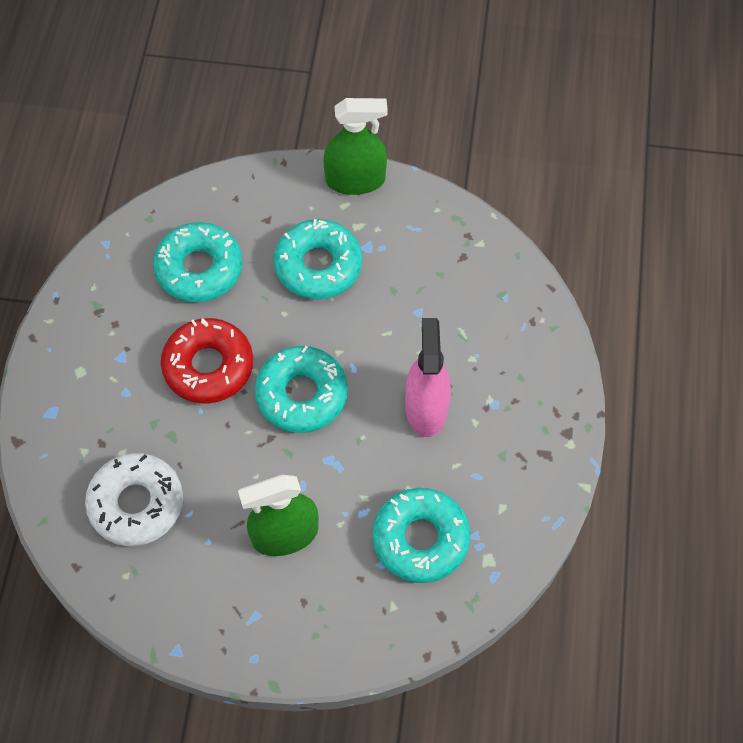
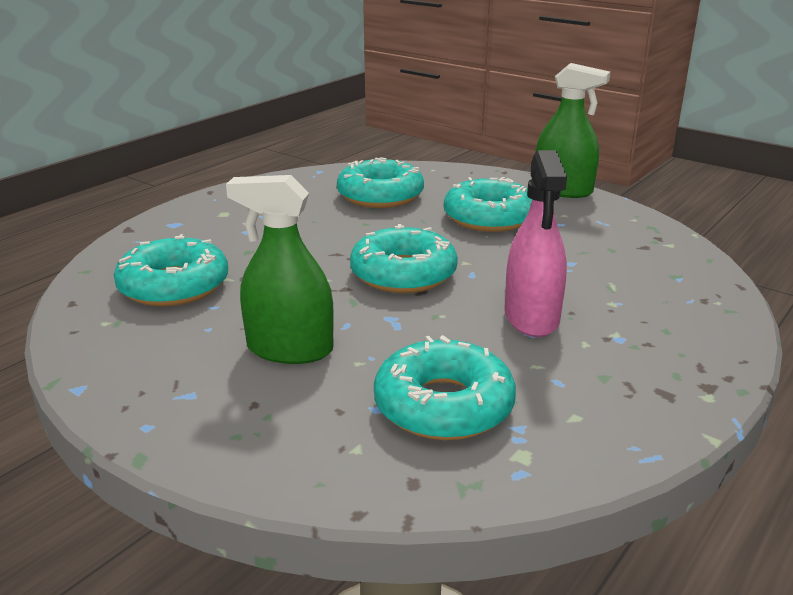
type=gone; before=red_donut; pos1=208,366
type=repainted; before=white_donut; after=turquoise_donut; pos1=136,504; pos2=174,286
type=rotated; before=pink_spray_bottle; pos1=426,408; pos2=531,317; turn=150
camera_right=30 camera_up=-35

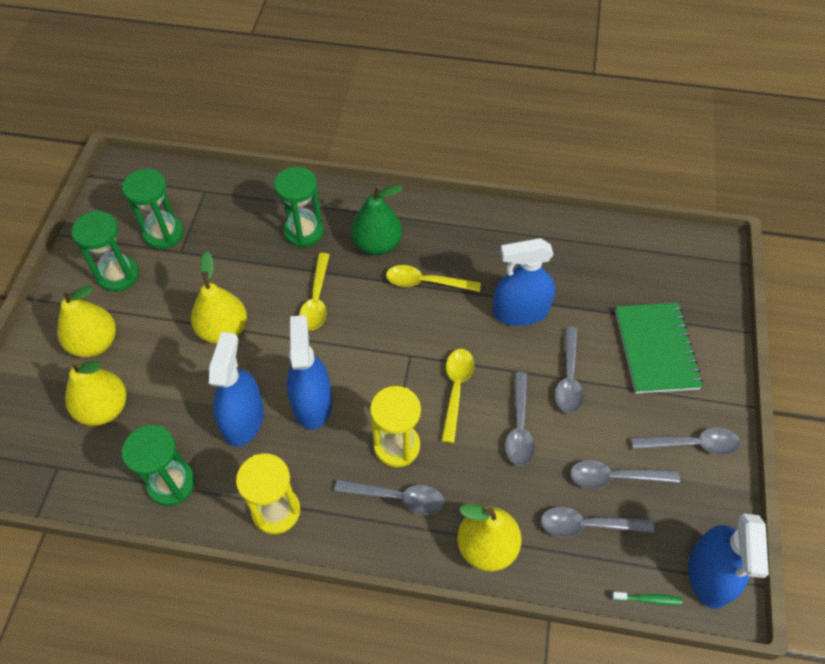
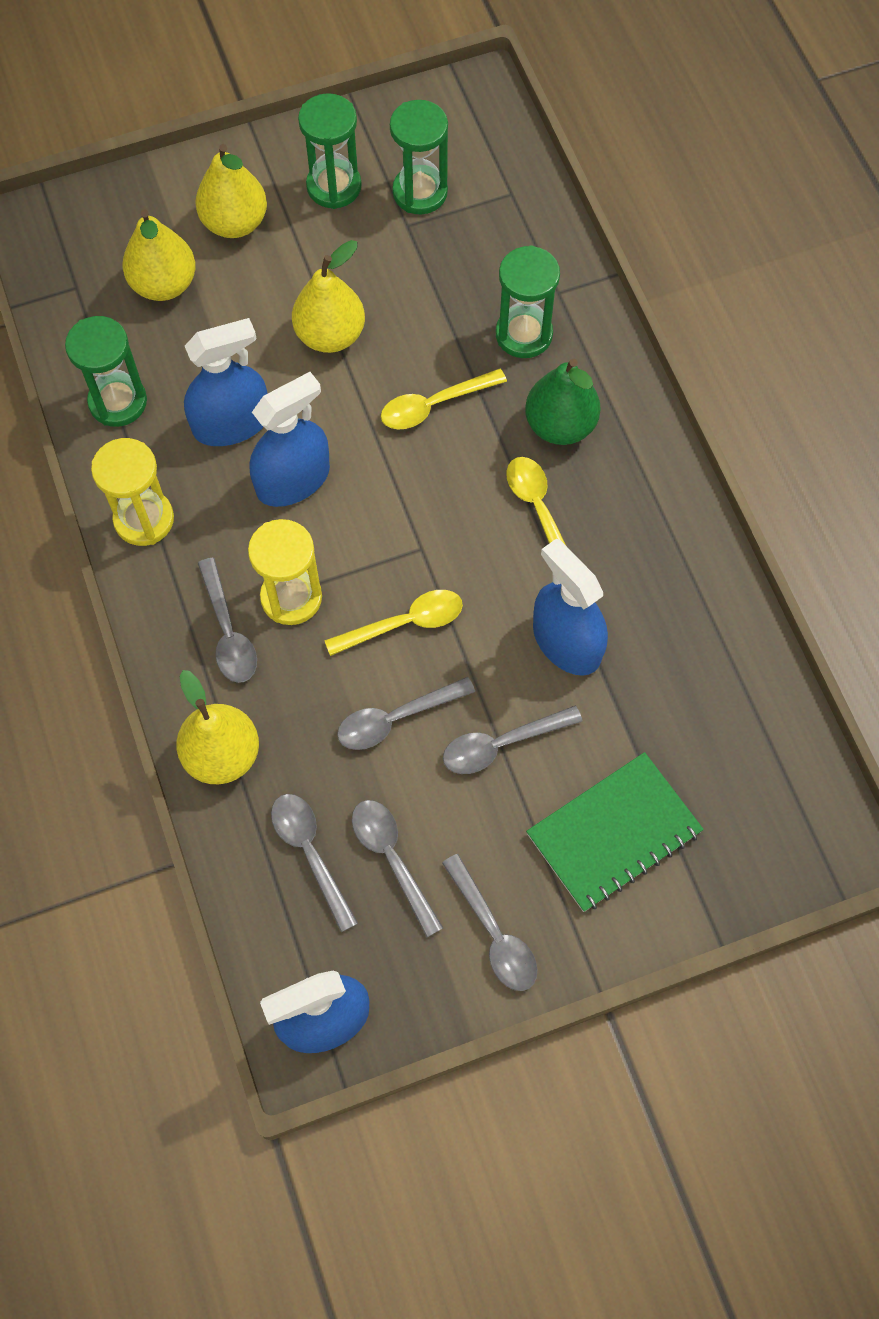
type=gone; before=green_toothbrush; pos1=648,599
camera_right=60 camera_up=10

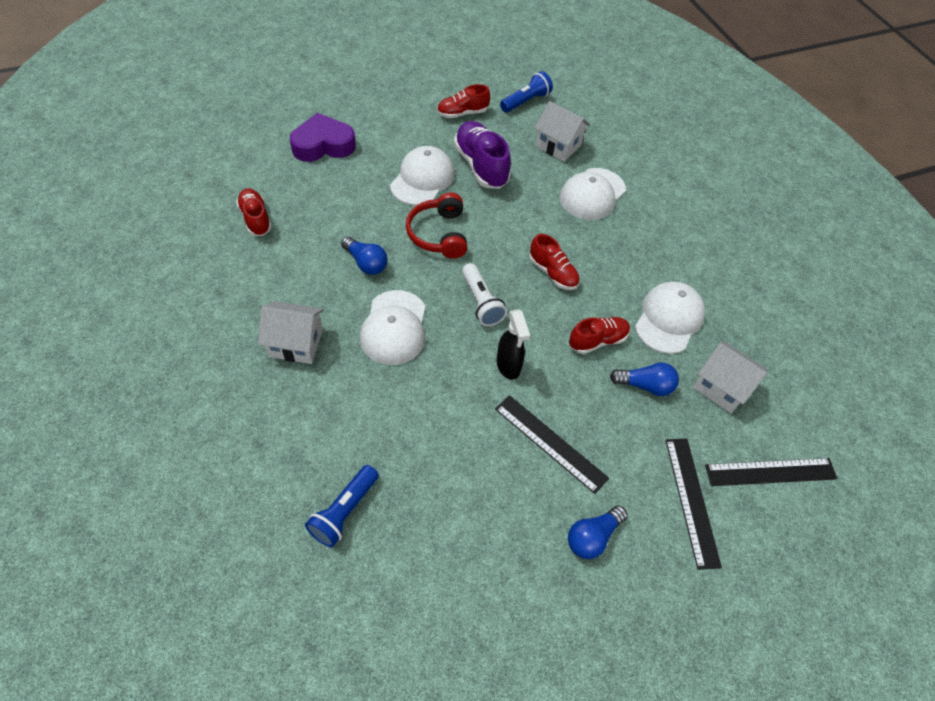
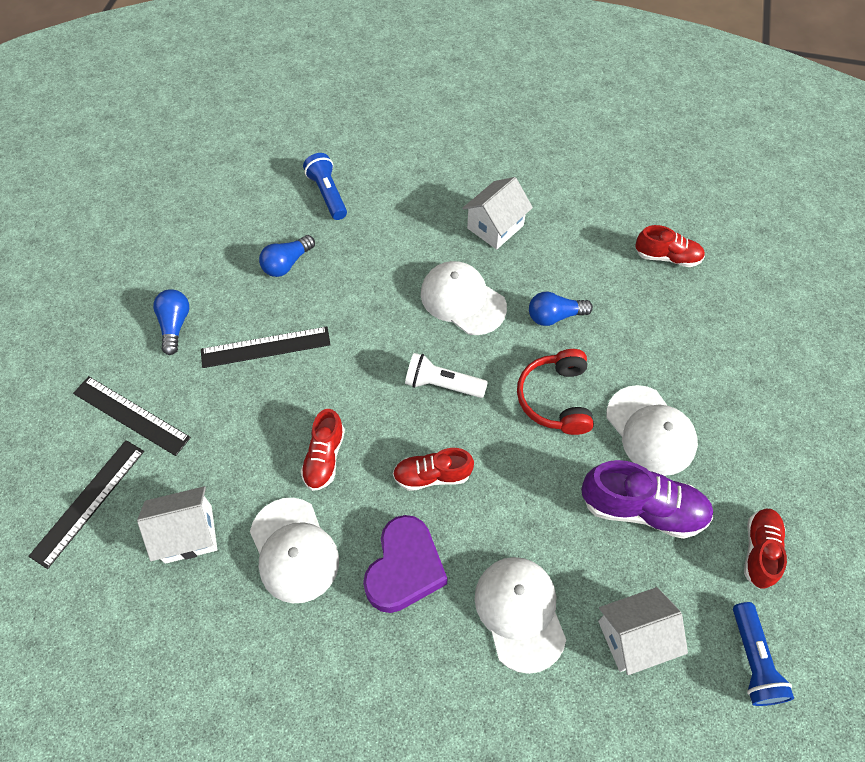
type=gone; before=black_spray_bottle; pos1=508,366
type=shifted; before=purple_heart; pos1=323,145; pos2=404,568
type=shifted; before=blue_light_bulb; pos1=645,385; pos2=287,263
type=rotated; before=red_headphones; pos1=438,234; pos2=555,398; turn=-120
camera_right=130 camera_up=5

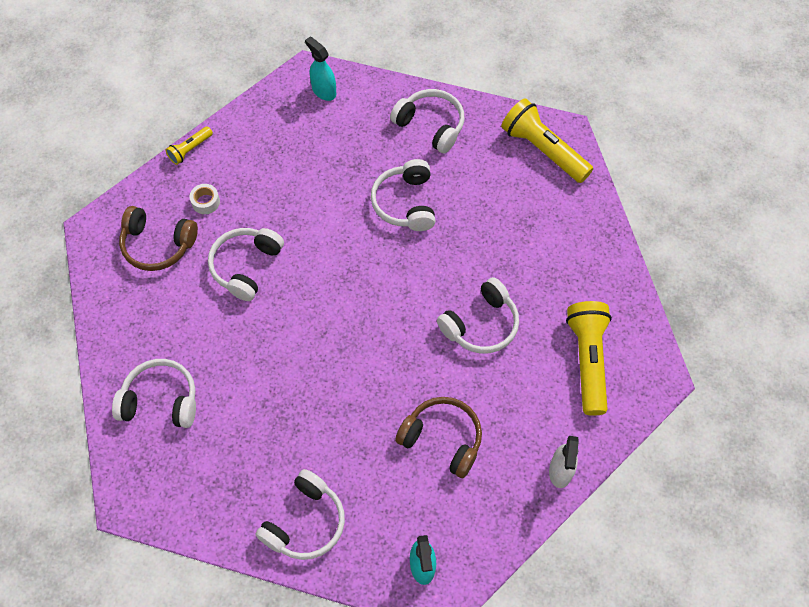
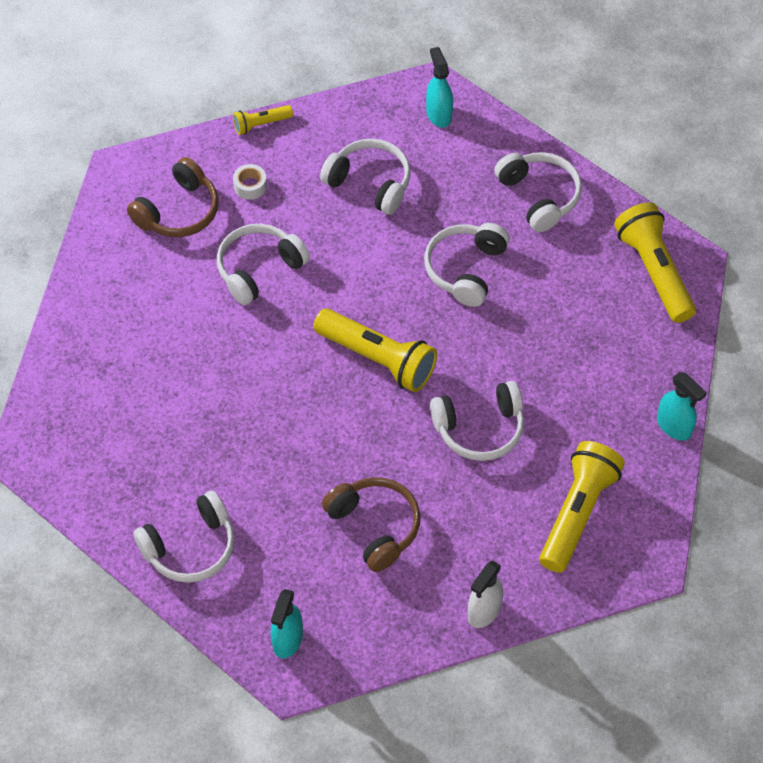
type=new; after=yellow_flashlight; pos2=377,359
type=new; after=turquoise_spray_bottle; pos2=674,426
type=shifted; before=white_headphones; pos1=160,400; pos2=370,183
type=rotated; before=brown_headphones; pos1=158,245; pos2=178,211; turn=-90
camera_right=25 camera_up=-5

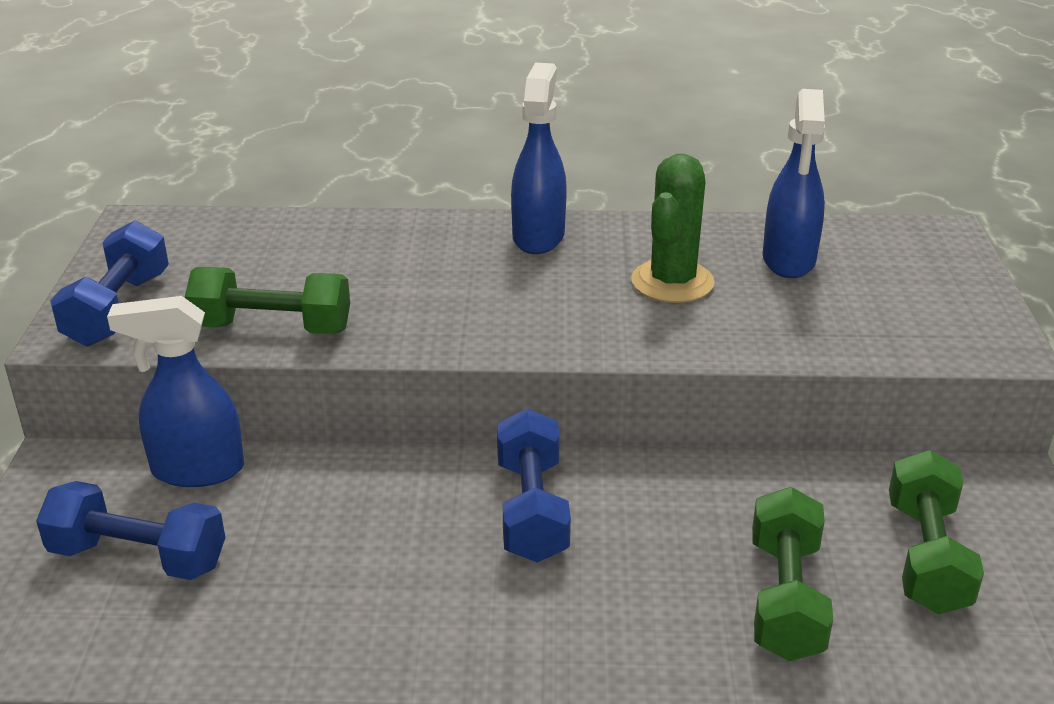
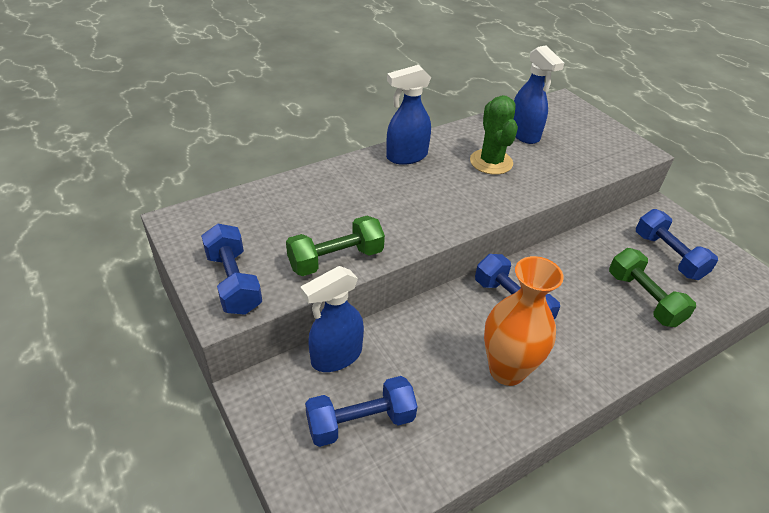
type=new; after=orange_vase; pos2=507,370
type=repainted; before=green_dumbbell; after=blue_dumbbell; pos1=926,557; pos2=668,256
type=rotated; before=blue_spray_bottle; pos1=538,236; pos2=406,156; turn=-90
camera_right=-35 camera_up=10

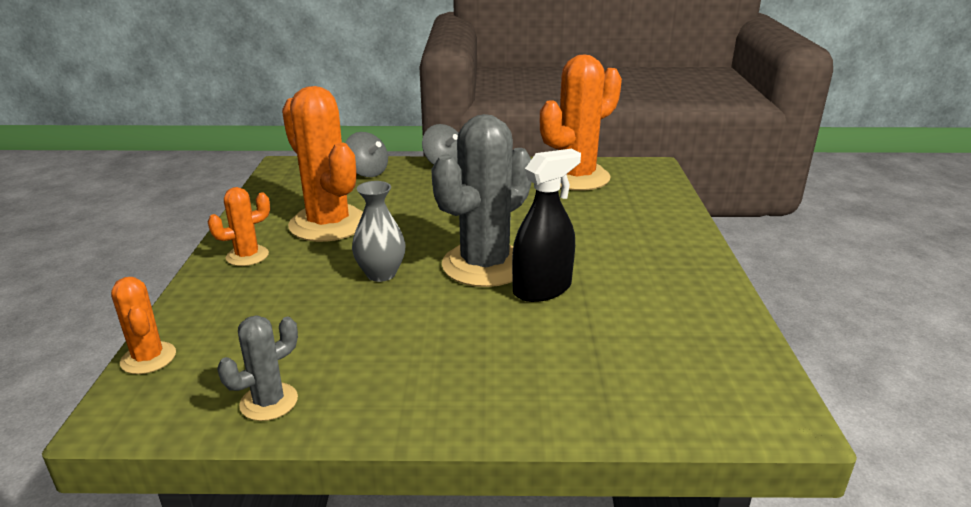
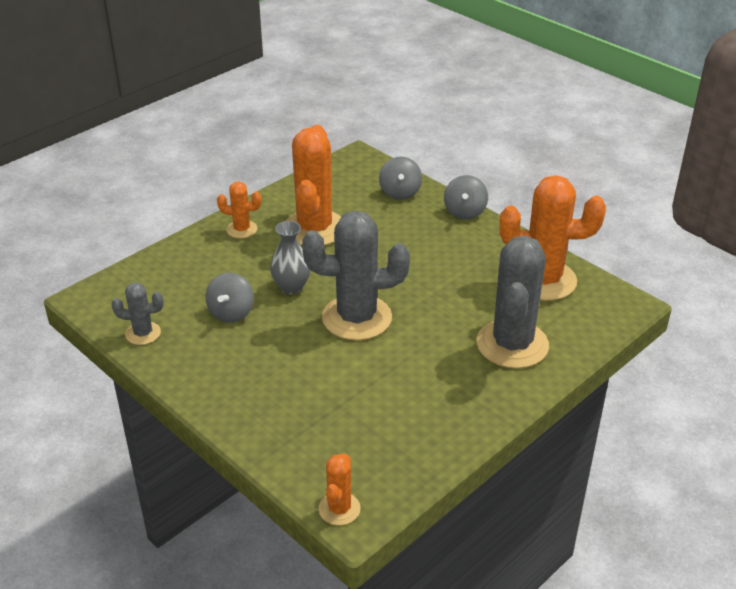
type=gone; before=black_spray_bottle; pos1=542,289
type=new; after=grey_spinning_top; pos2=231,313
type=new; after=grey_cactus; pos2=512,344
type=shifted; before=orange_cactus; pos1=148,358; pos2=339,509
camera_right=45 camera_up=10

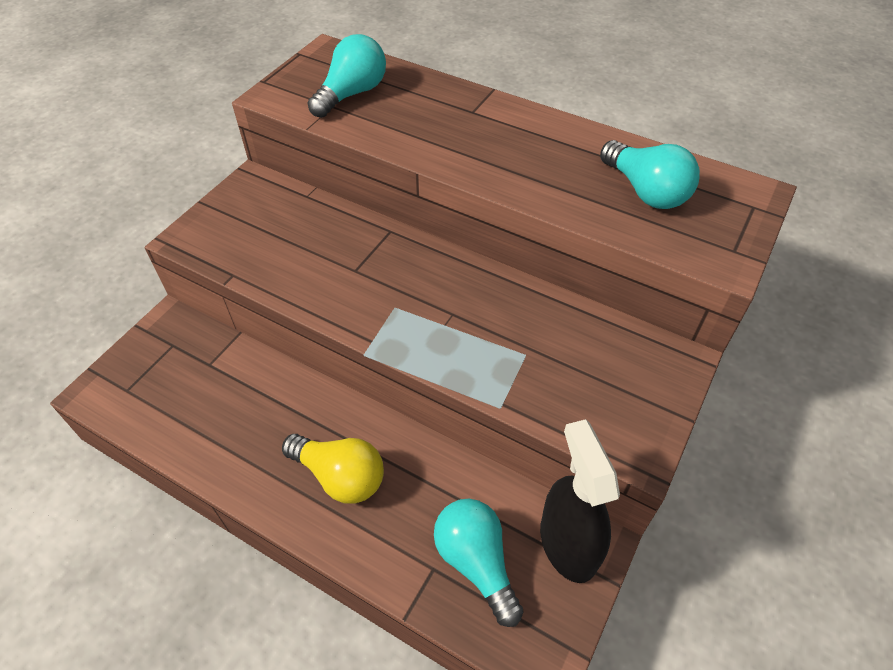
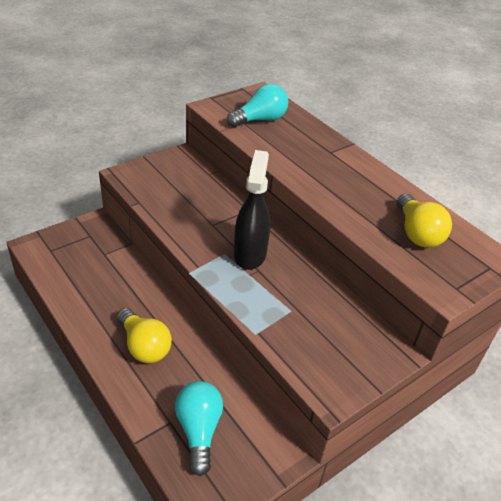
type=shifted; before=black_spray_bottle; pos1=567,543; pos2=250,254
type=repainted; before=turquoise_light_bulb; after=yellow_light_bulb; pos1=645,191; pos2=417,233
camera_right=20 camera_up=-10

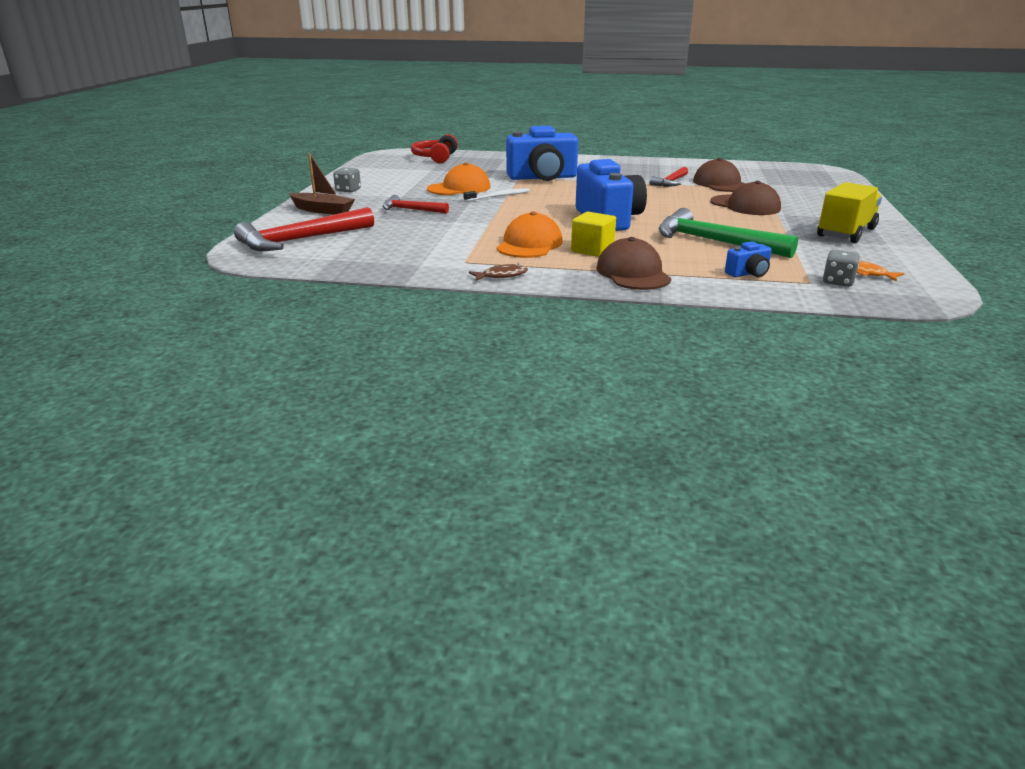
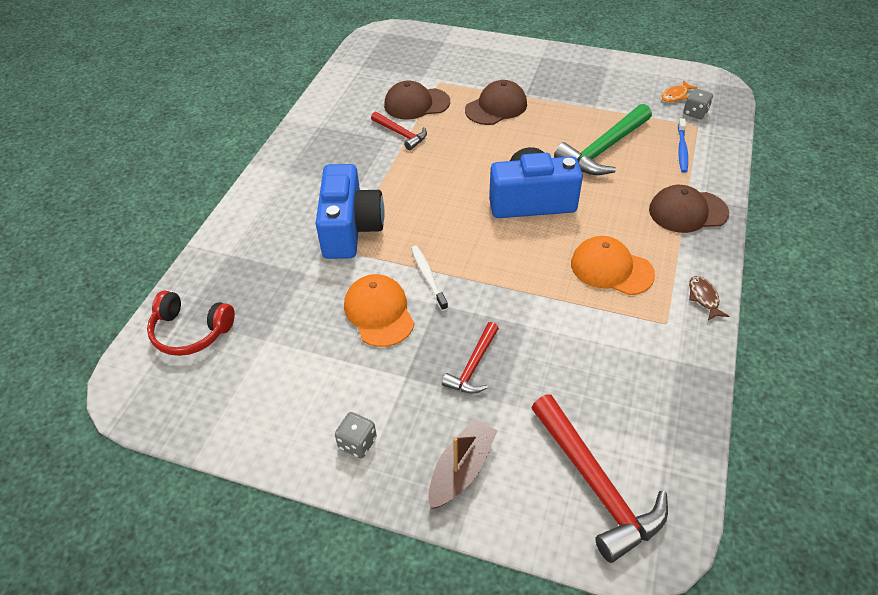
type=gone; before=yellow_cube; pos1=592,250
type=gone; before=yellow_truck; pos1=846,233
type=swapped; before=blue_camera; after=blue_toothbrush; pos1=748,273; pos2=682,149
camera_right=-80 camera_up=20

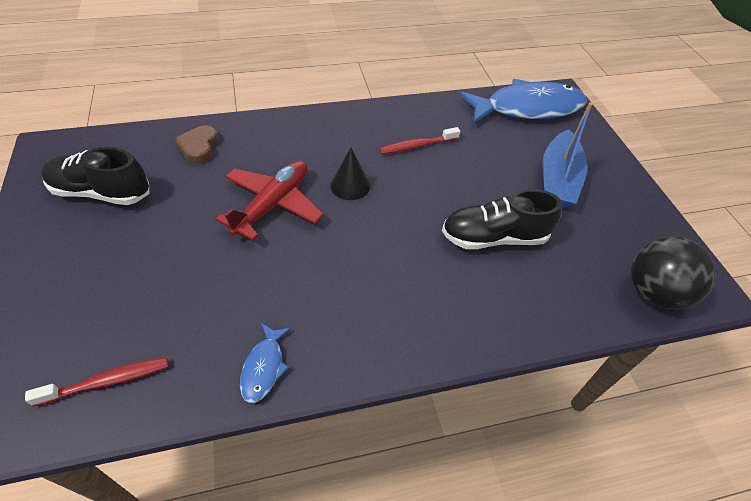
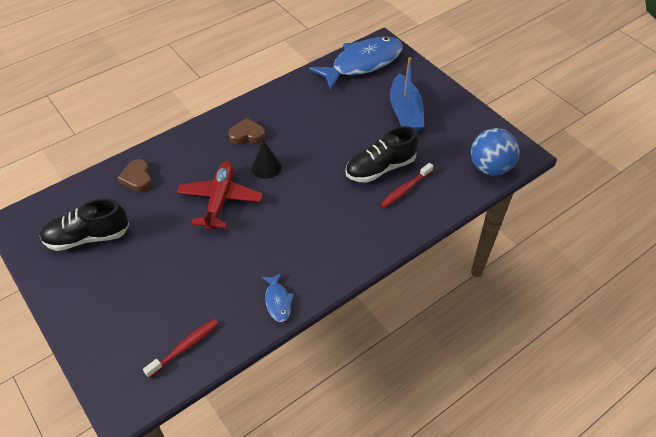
type=new; after=brown_heart; pos2=247,135
type=shifted; before=red_toothbrush; pos1=417,146; pos2=405,189
type=repainted; before=black_ball; after=blue_ball; pos1=653,292; pos2=490,167
camera_right=-20 camera_up=0

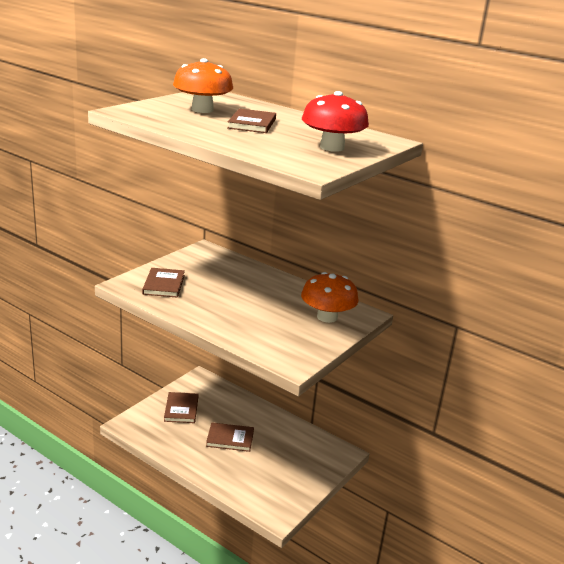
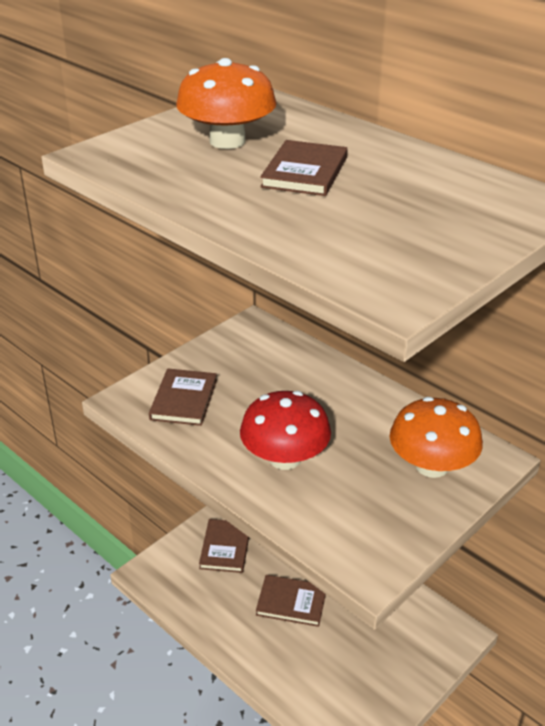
type=shifted; before=red_mushroom; pos1=332,147; pos2=285,458
camera_right=10 camera_up=10

